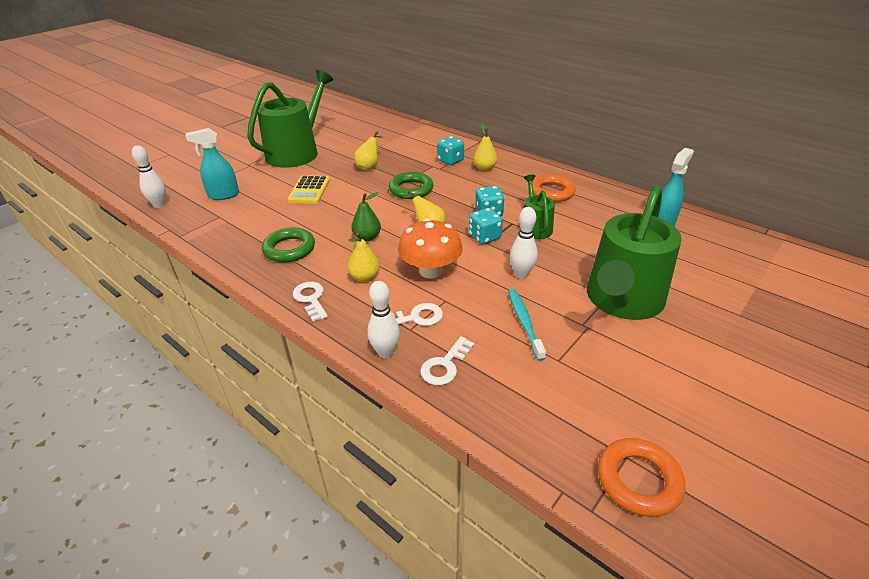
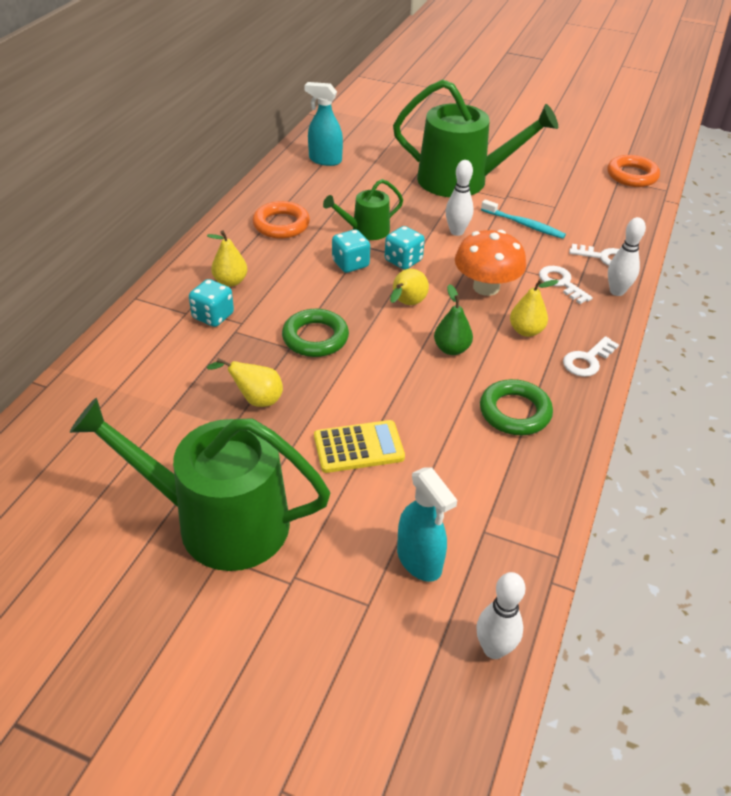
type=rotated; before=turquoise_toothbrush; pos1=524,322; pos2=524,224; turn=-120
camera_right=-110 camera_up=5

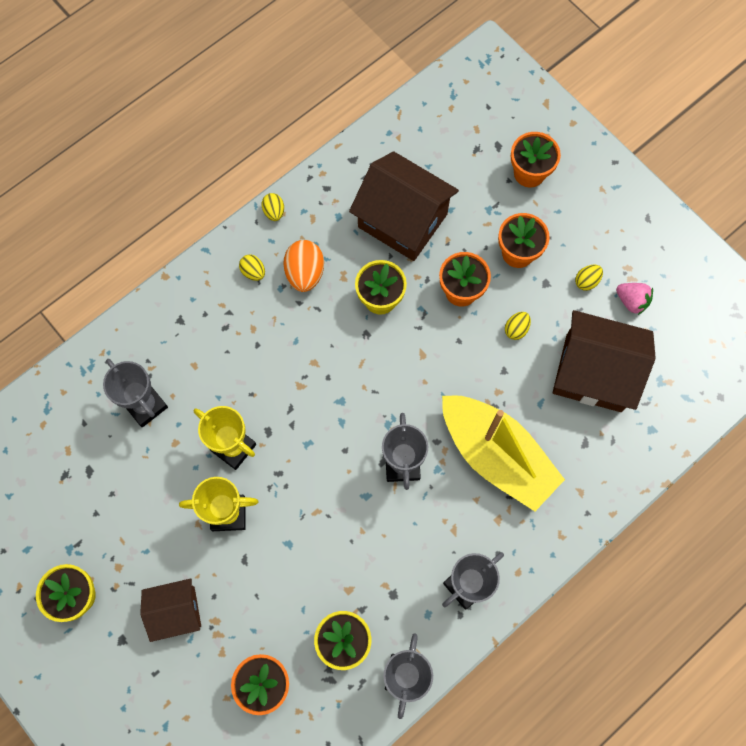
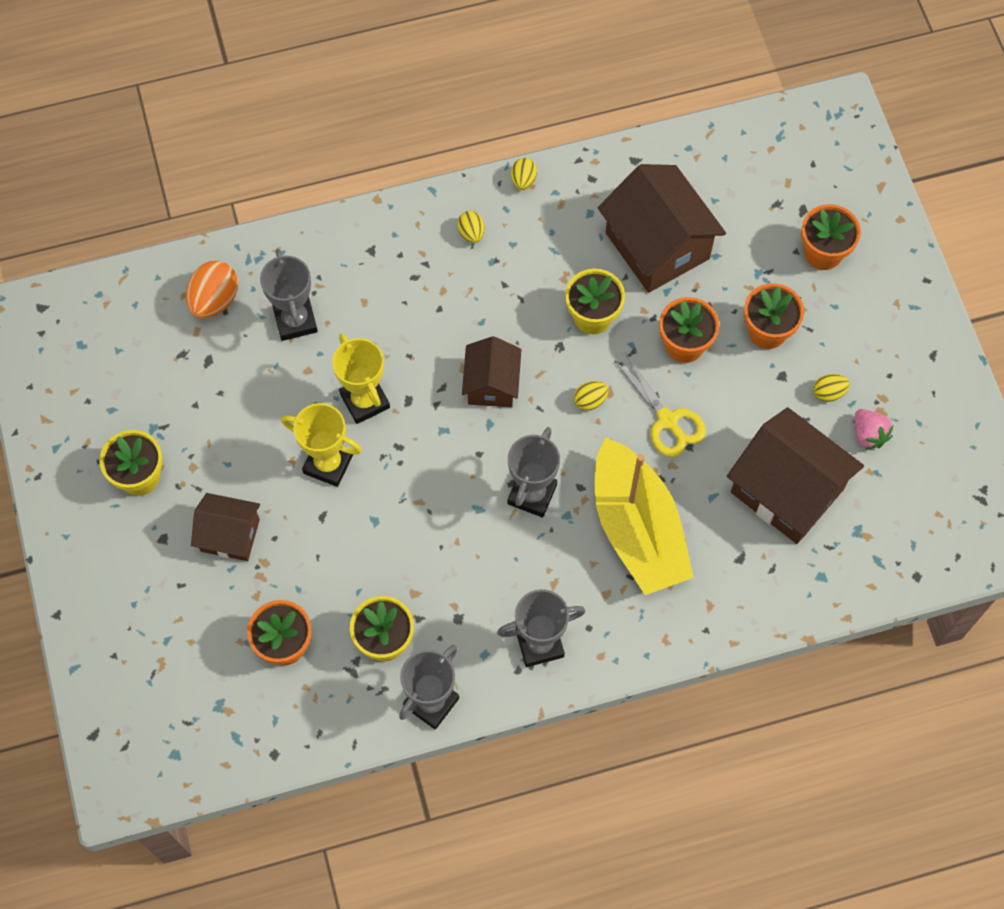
type=new; after=brown_house; pos2=491,384
type=new; after=yellow_scissors; pos2=667,420
type=shifted; before=orange_egg; pos1=305,273; pos2=214,300
type=shifted; before=yellow_egg; pos1=516,329; pos2=590,400
camera_right=25 camera_up=-5

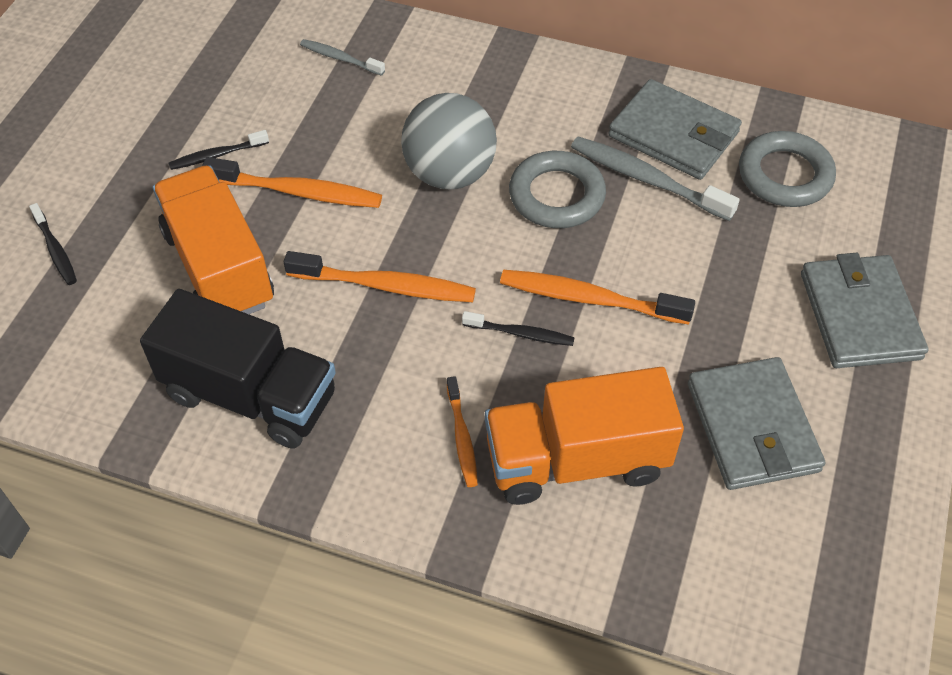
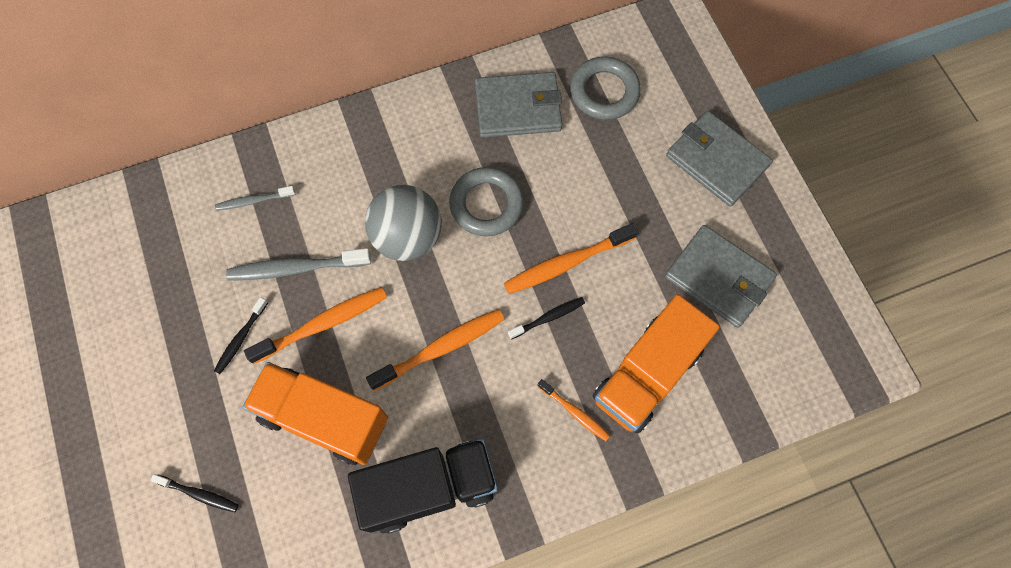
type=shifted; before=grey_toothbrush; pos1=647,179; pos2=296,268
camera_right=-40 camera_up=15

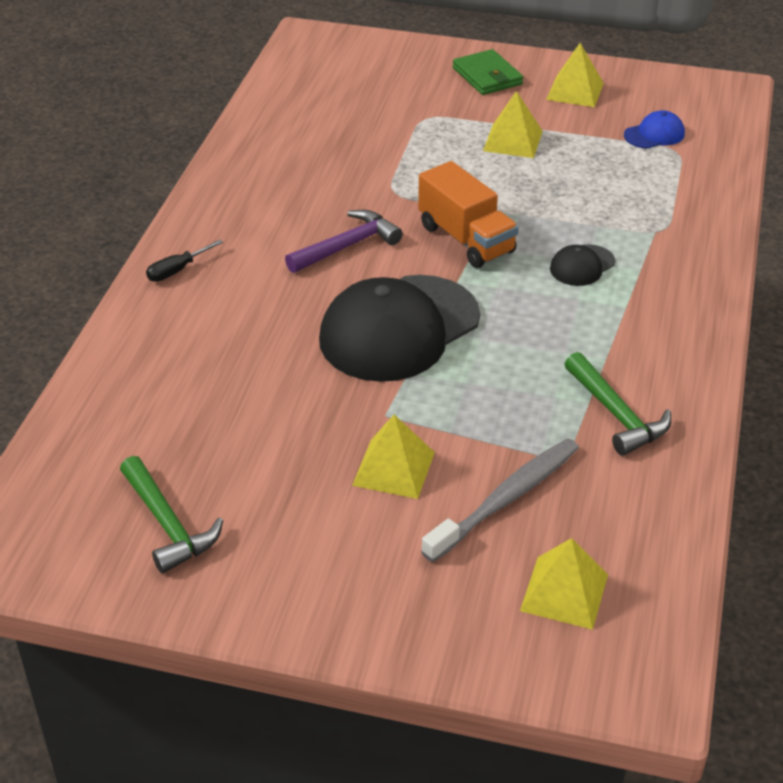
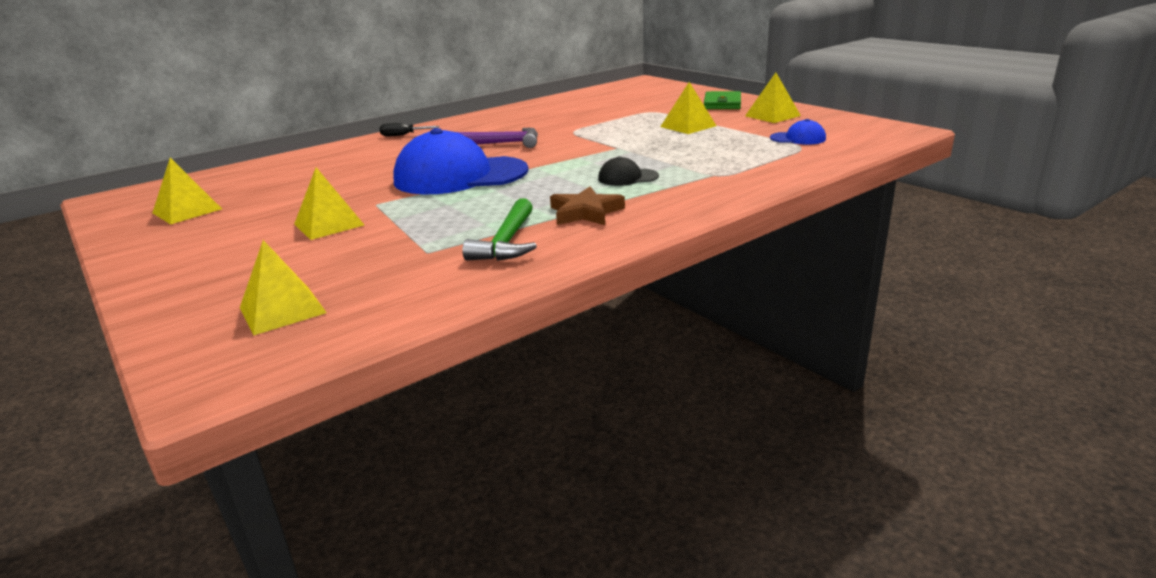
type=gone; before=orange_truck; pos1=466,239
type=gone; before=grey_toothbrush; pos1=506,499
type=new; after=brown_star; pos2=585,212
type=swapped; before=green_hammer; after=yellow_pyramid; pos1=168,525; pos2=187,211
type=repainted; before=black_cap; after=blue_cap; pos1=399,329; pos2=460,176
camera_right=40 camera_up=-15

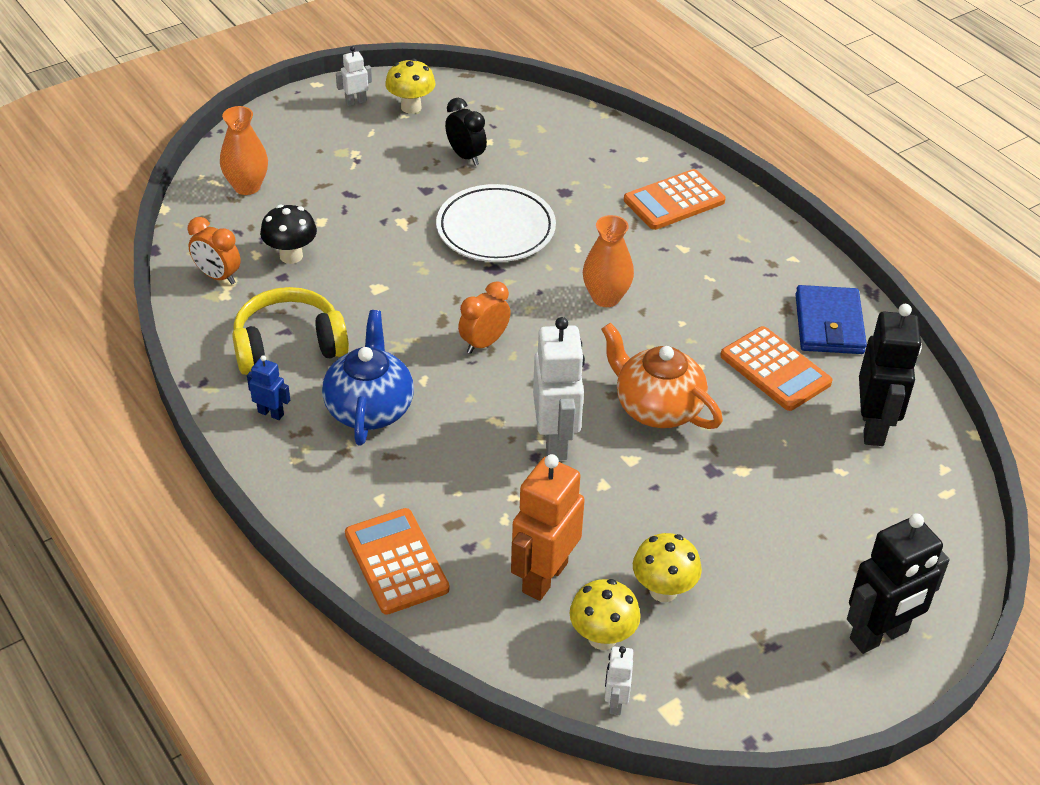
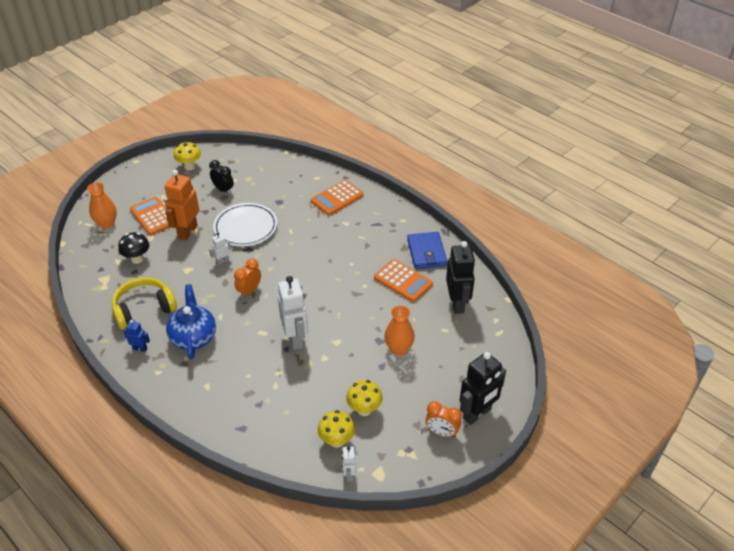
type=gone; before=orange_teapot; pos1=657,407
type=shifted; before=orange_clock; pos1=218,276; pos2=441,432
type=shifted; before=white_robot; pos1=355,102; pos2=222,261
type=shifted; before=orange_calculator; pos1=396,562; pos2=153,216
type=shifted; before=orange_robot; pos1=544,577; pos2=187,232
type=shifted; before=orange_vase; pos1=606,297; pos2=398,349
camera_right=-10 camera_up=0

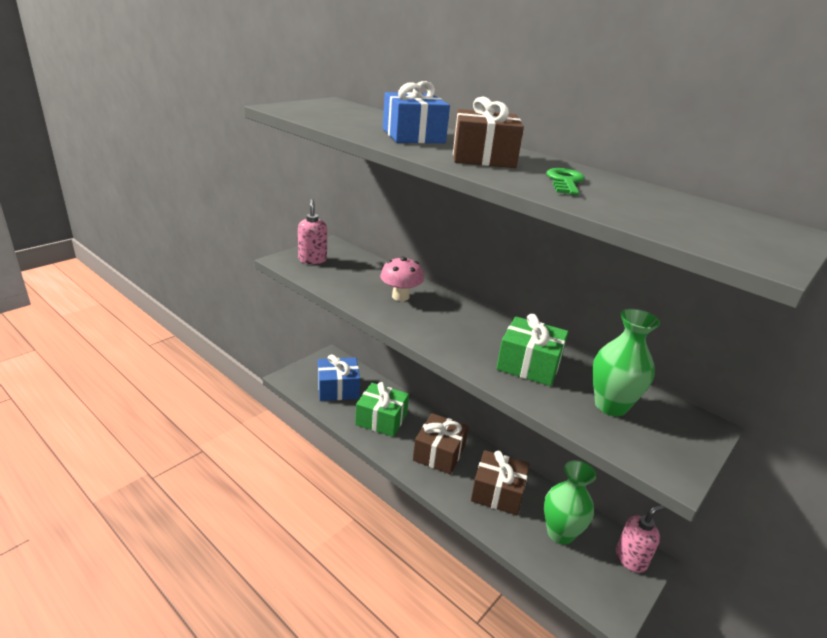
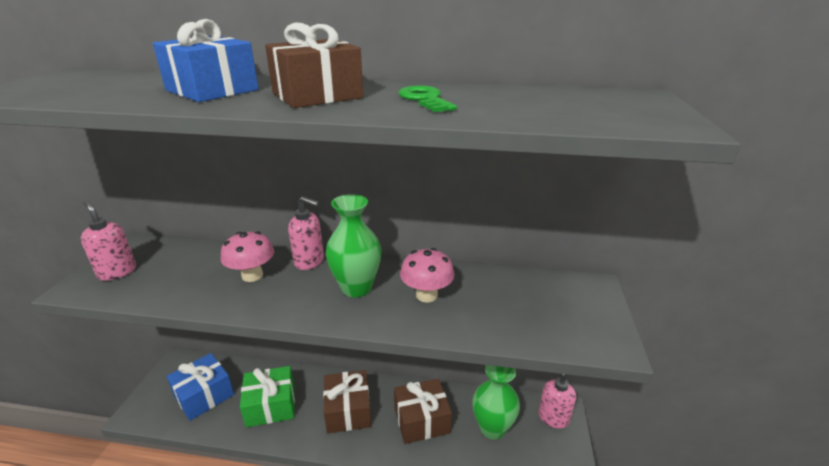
type=new; after=pink_soap_dispenser; pos2=309,262
type=shifted; before=green_vase; pos1=610,406; pos2=356,288
type=swapped; before=green_gift; after=pink_mushroom; pos1=529,365; pos2=426,295
camera_right=-30 camera_up=0

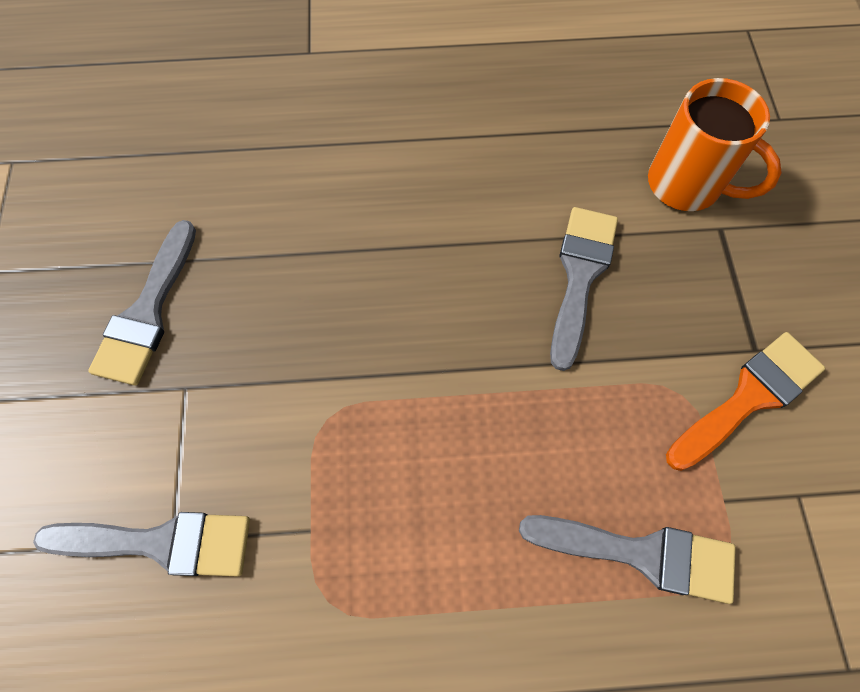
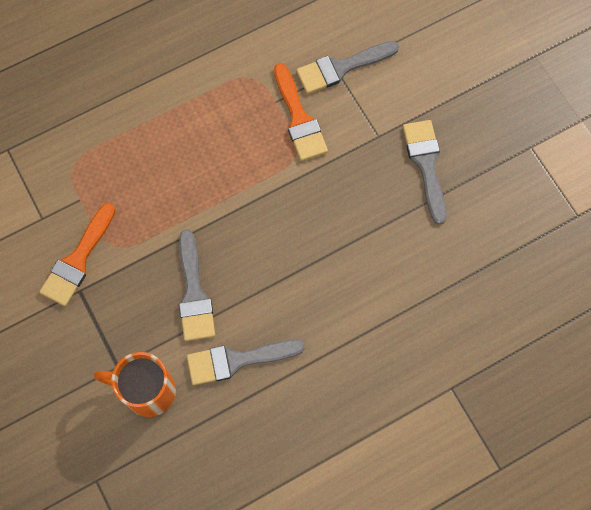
type=new; after=orange_brush; pos2=299,118
type=shifted; before=grey_brush; pos1=640,553; pos2=237,360
camera_right=155 camera_up=5

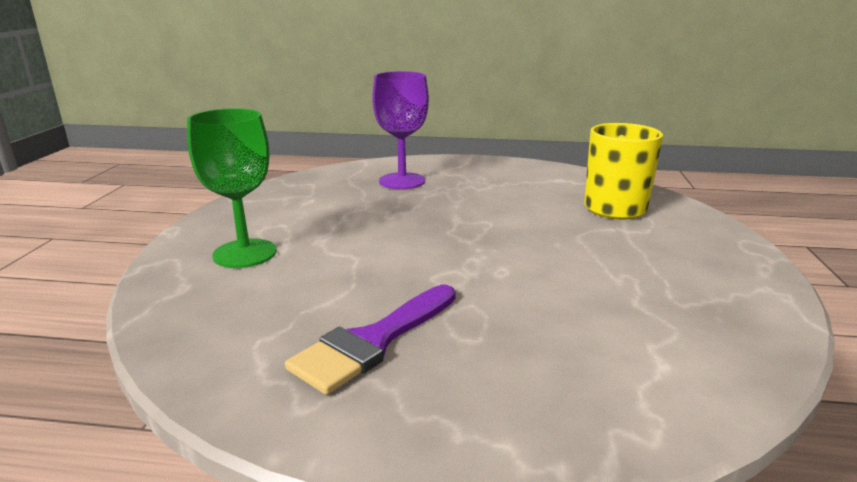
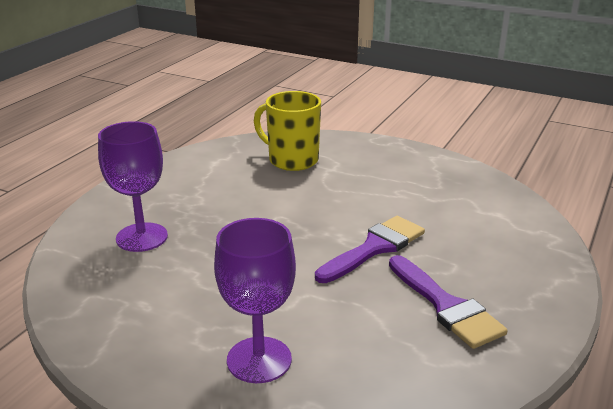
type=new; after=purple_brush; pos2=374,248
type=repainted; before=green_goblet; after=purple_goblet; pos1=245,253; pos2=259,360
camera_right=-70 camera_up=5

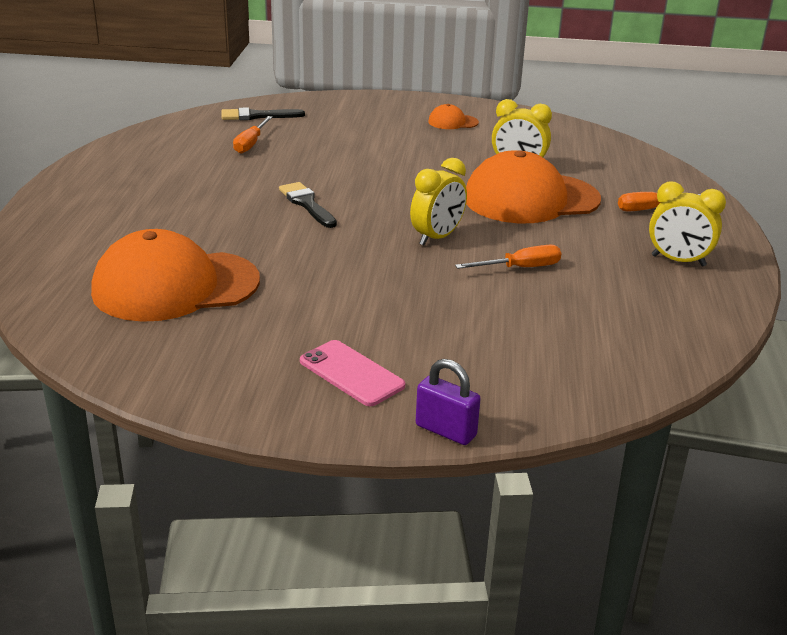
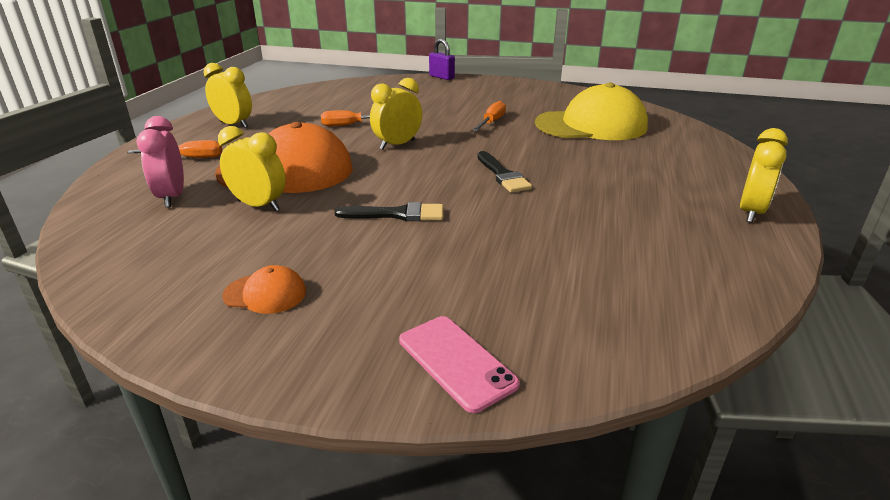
type=new; after=pink_clock; pos2=172,197
type=new; after=yellow_clock; pos2=751,212
type=shifted; before=black_brush; pos1=257,116; pos2=397,214
type=shifted; before=orange_screwdriver; pos1=251,144; pos2=491,122
type=shifted; before=pink_phone; pos1=351,373; pos2=456,362
type=repainted; before=orange_cap; after=yellow_cap; pos1=175,286; pos2=591,125
camera_right=-170 camera_up=0

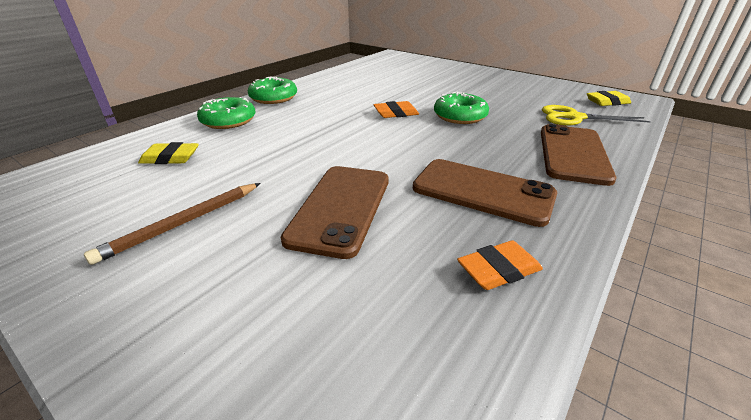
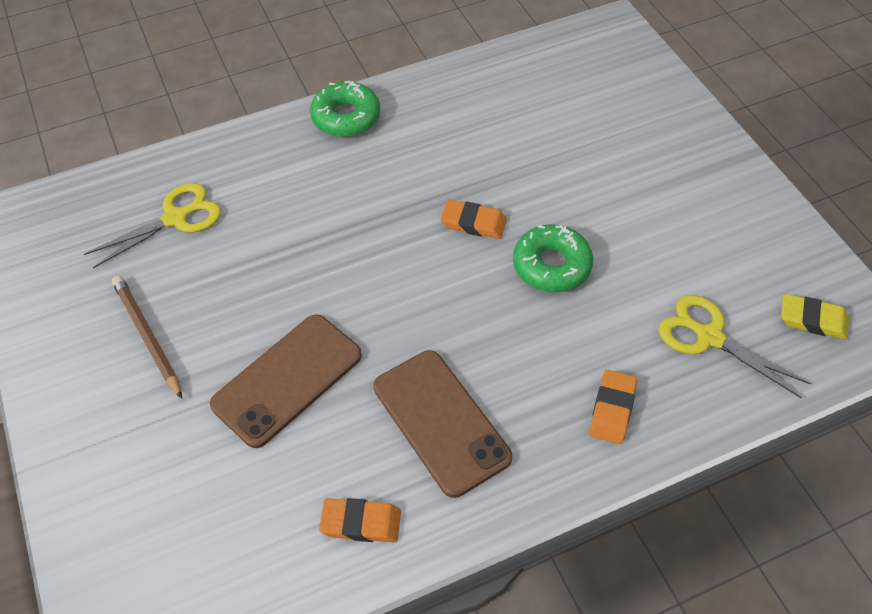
type=gone; before=green_donut; pos1=228,121
type=swapped; before=yellow_eraser; after=yellow_scissors; pos1=170,158; pos2=175,218
type=swapped; before=brown_phone; after=orange_eraser; pos1=573,154; pos2=612,409
type=rotated; before=brown_pencil; pos1=182,223; pos2=147,336; turn=75
camera_right=30 camera_up=20

